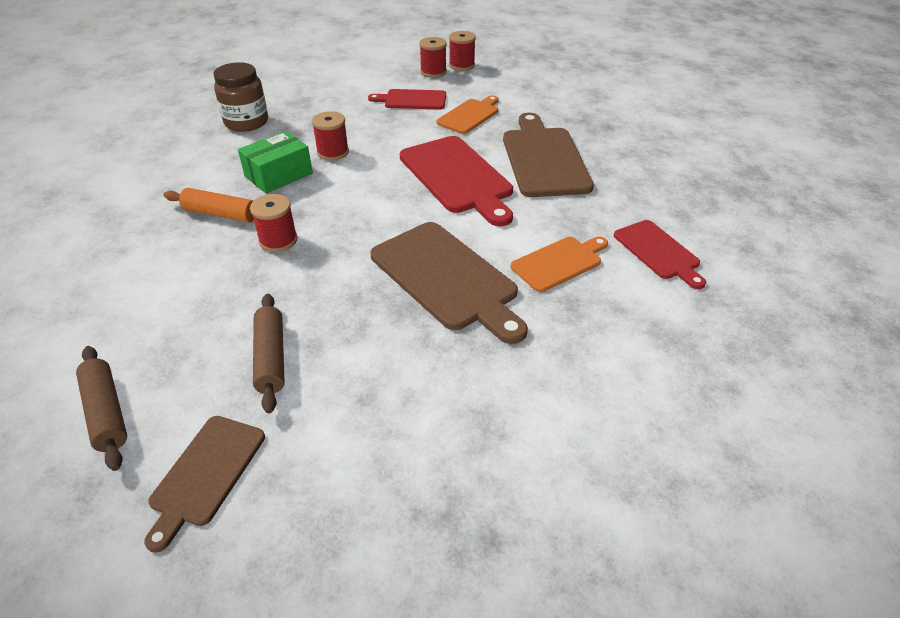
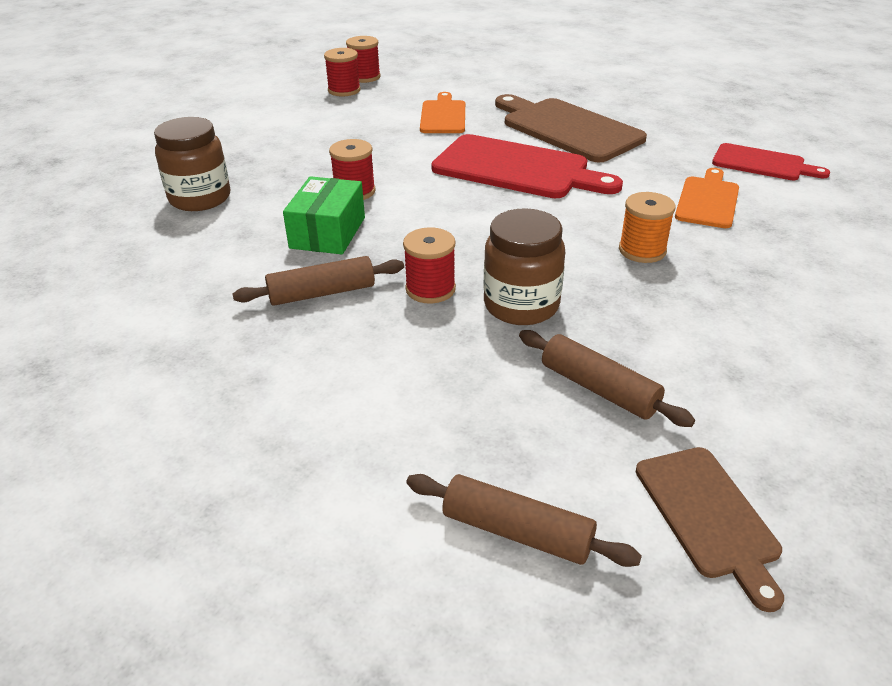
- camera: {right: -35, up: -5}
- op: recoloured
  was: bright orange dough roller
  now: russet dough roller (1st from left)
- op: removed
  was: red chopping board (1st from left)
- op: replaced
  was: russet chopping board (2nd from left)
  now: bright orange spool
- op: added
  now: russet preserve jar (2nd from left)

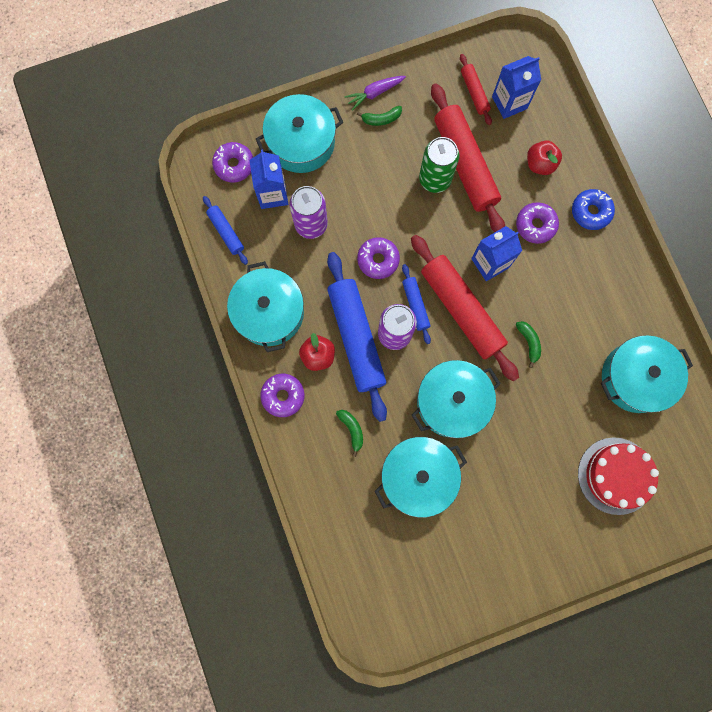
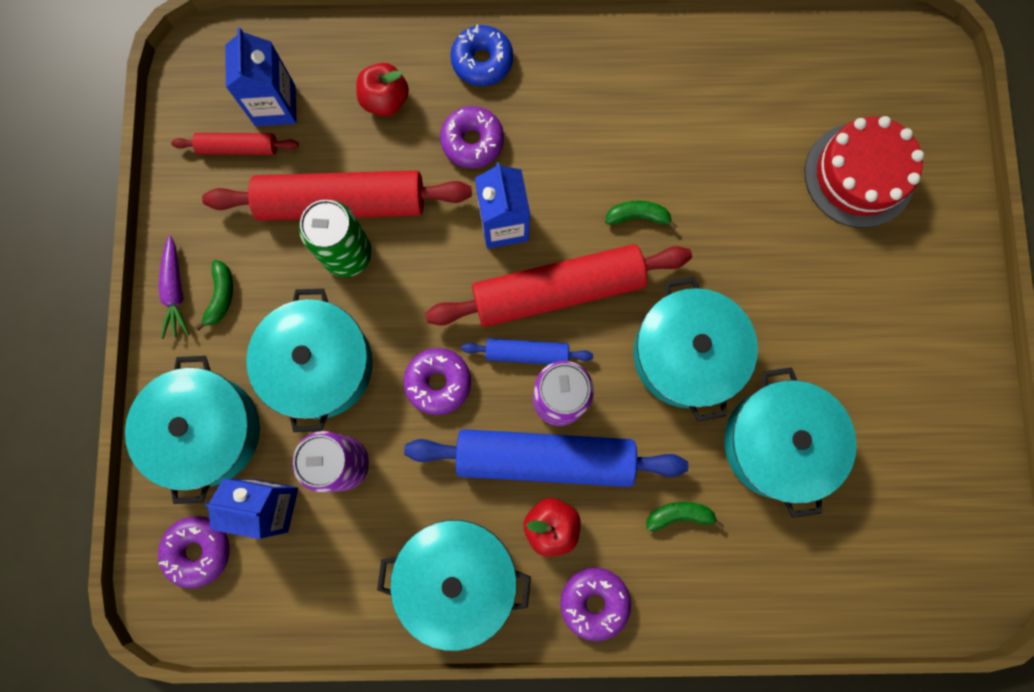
- camera: {right: -70, up: 0}
- op: removed
  was: royal blue dough roller (1st from left)
- op: moved
  was: aqua cooking pot (5th from left in the first image)
  now: aqua cooking pot (2nd from left)

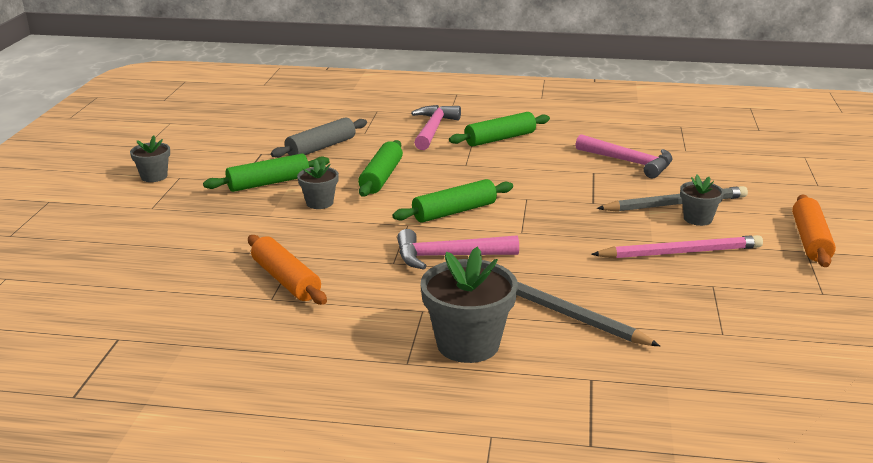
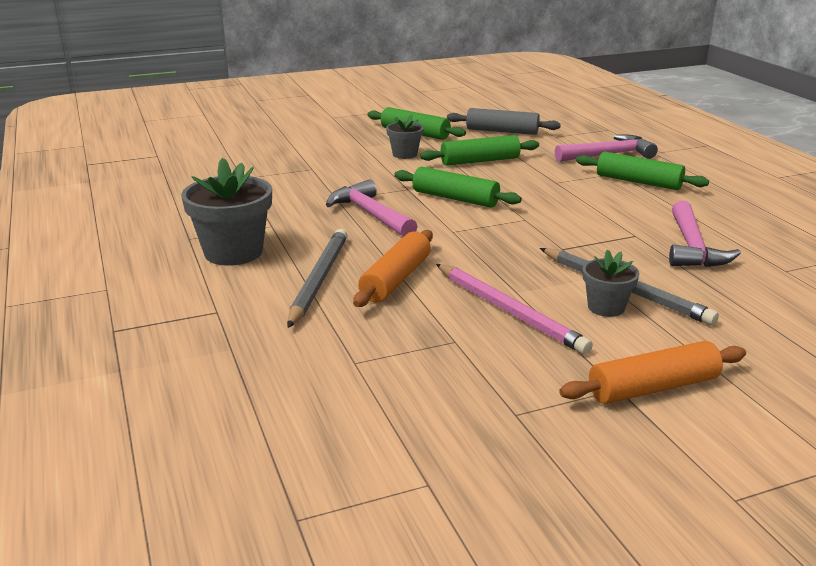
- camera: {right: 60, up: 0}
- op: removed
  was: gray plant pot (1st from left)
- op: moved
  was: bright orange dough roller (1st from left)

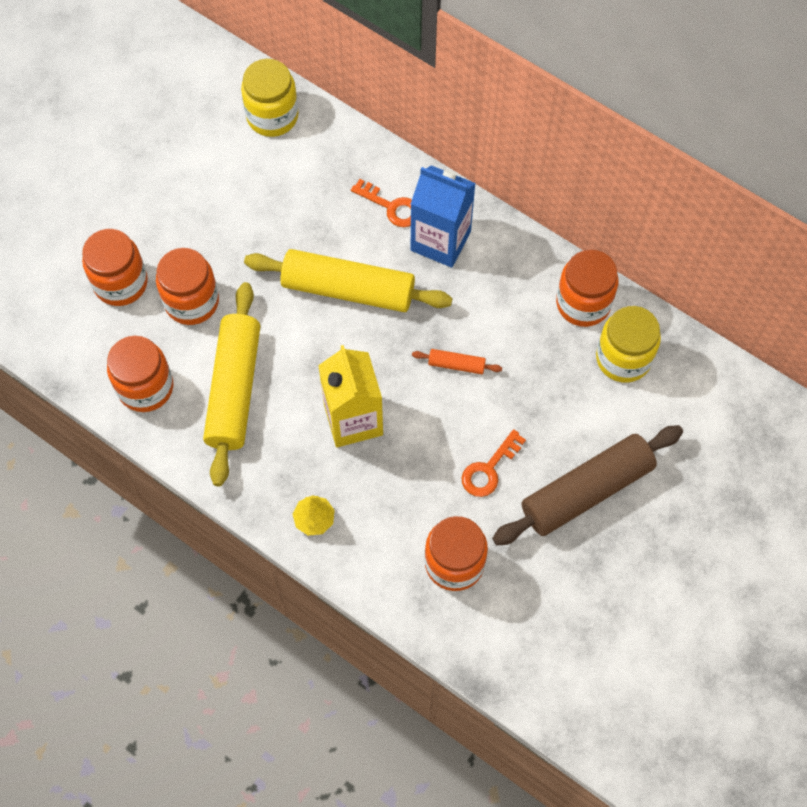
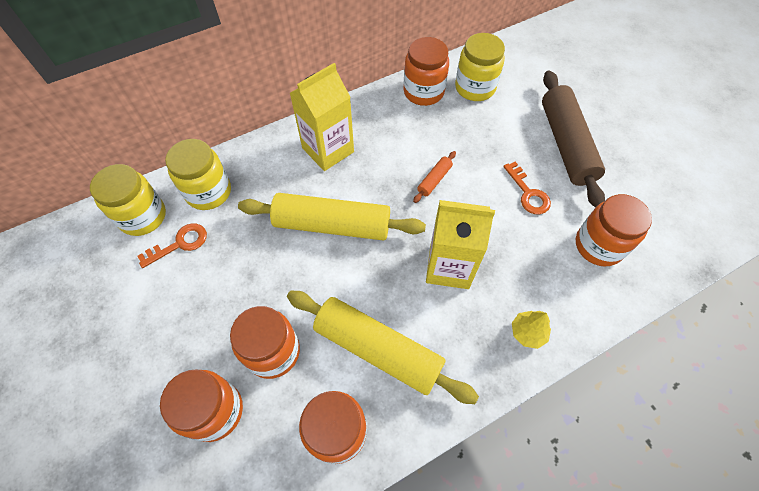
- camera: {right: -65, up: -5}
- op: turned
  was: golden dough roller (2nd from left in the first image)
  clockwise: 60
- op: moved
  was: bright orange door key (1st from left)
- op: recoloured
  was: royal blue juice carton
  now: golden juice carton (1st from left)
- op: added
  now: golden preserve jar (2nd from left)

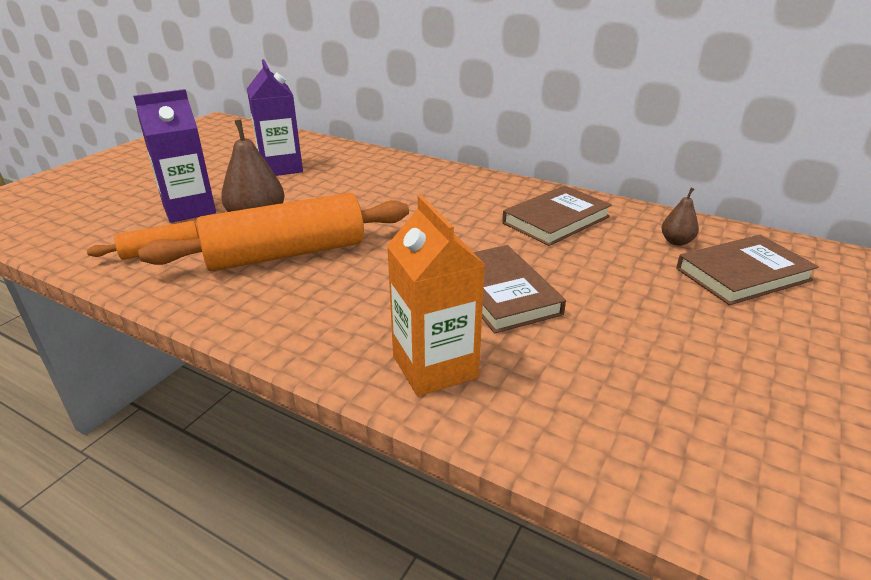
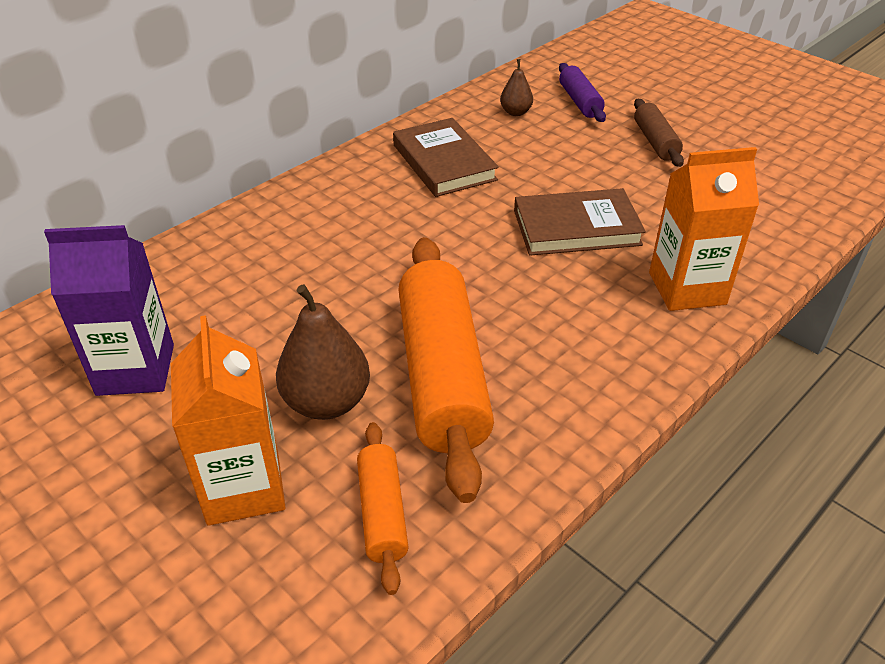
- camera: {right: -75, up: 10}
- op: recoloured
  was: purple juice carton (1st from left)
  now: bright orange juice carton (1st from left)
- op: replaced
  was: russet hardcover (3rd from left)
  now: purple dough roller
- op: added
  now: russet dough roller

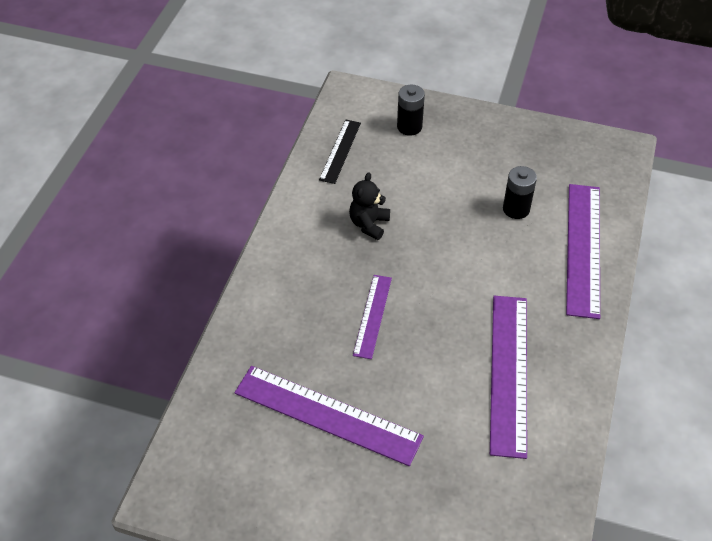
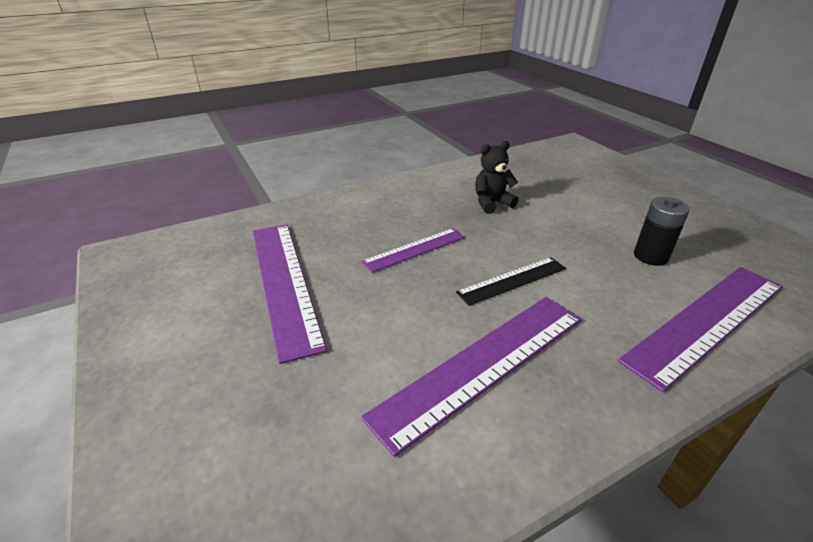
- camera: {right: 45, up: -15}
- op: moved
  was: jet-black measuring stick
- op: removed
  was: jet-black battery (1st from left)

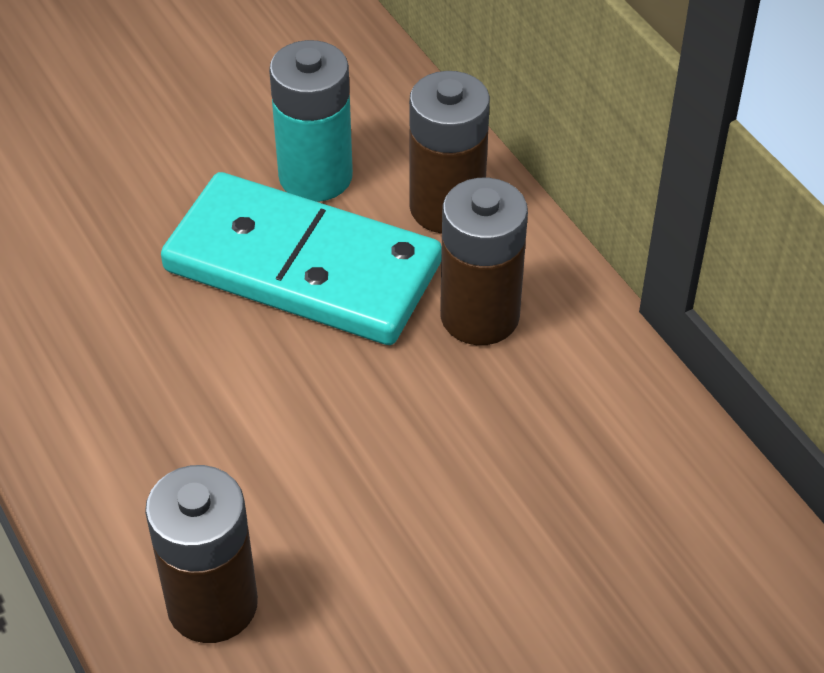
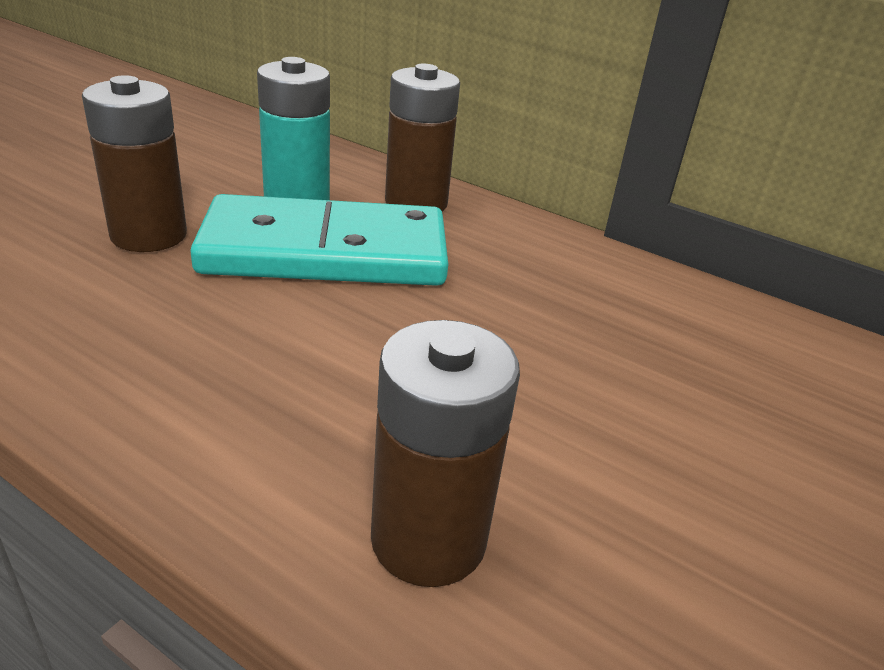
- camera: {right: -30, up: -15}
- op: moved
  was: russet battery (3rd from left in the first image)
  now: russet battery (1st from left)

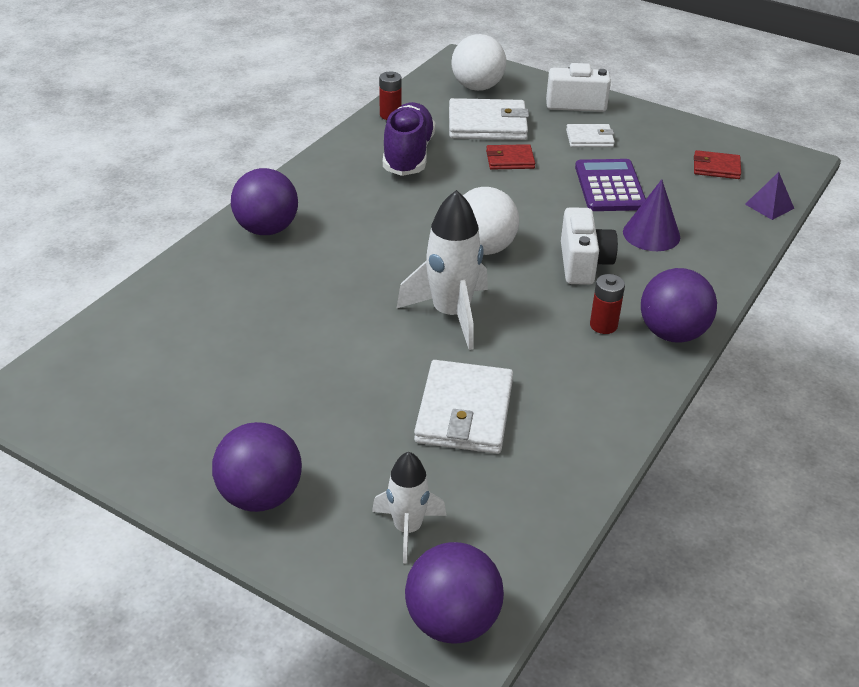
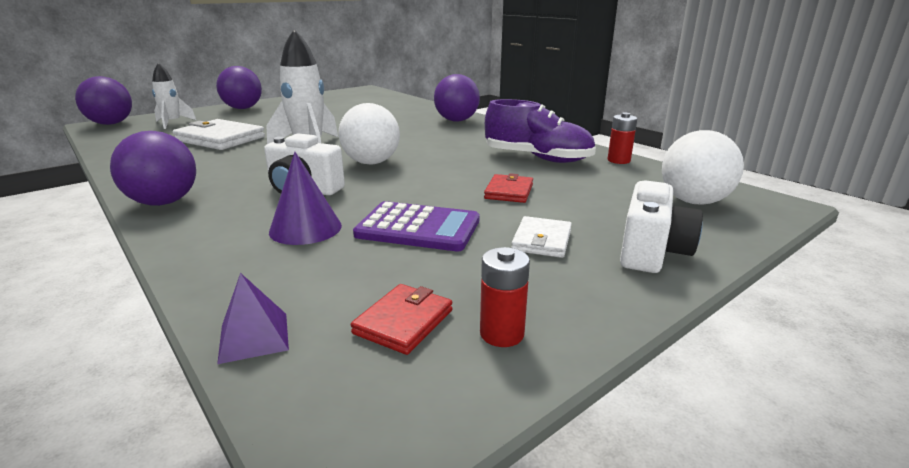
- camera: {right: 110, up: -15}
- op: removed
  was: pure white wallet (2nd from left)
- op: moved
  was: red battery (2nd from left in the first image)
  now: red battery (1st from left)

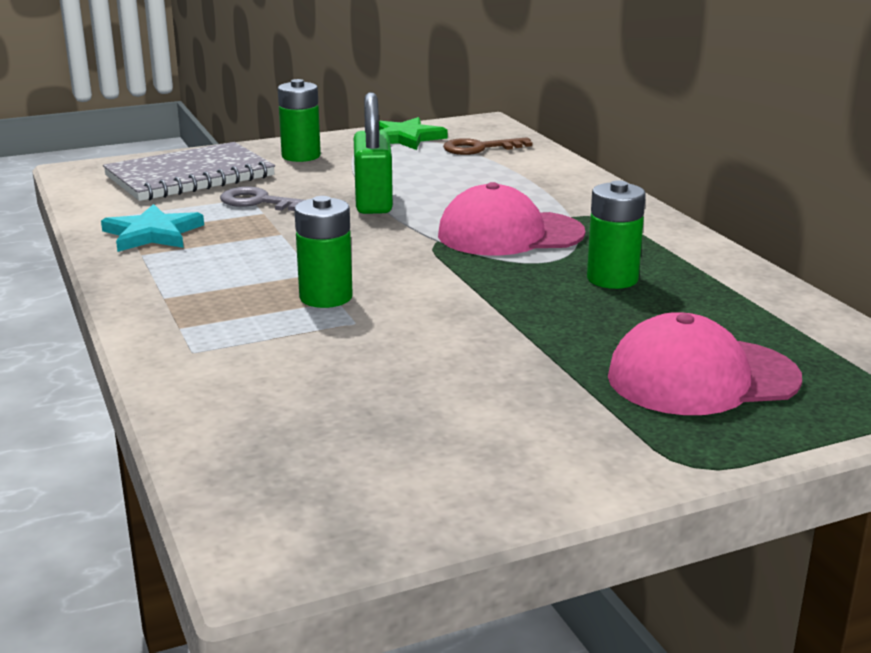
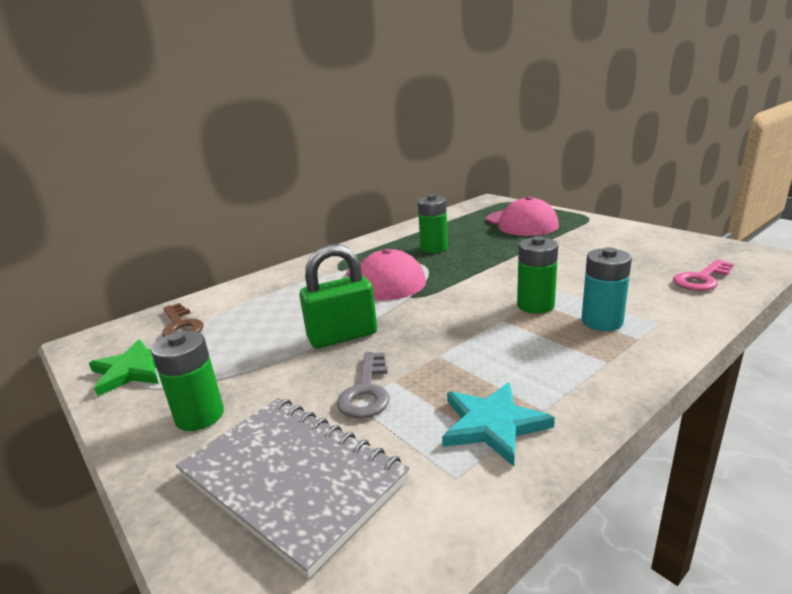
- camera: {right: -105, up: 0}
- op: added
  now: aqua battery
- op: added
  now: rosy door key

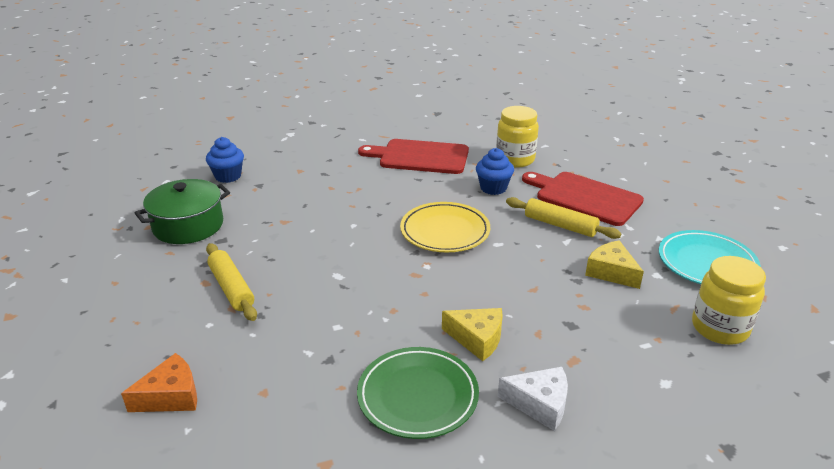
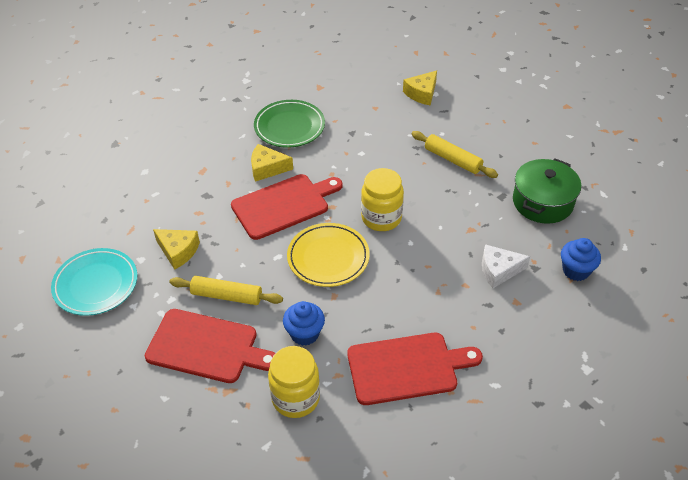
- camera: {right: 160, up: 15}
- op: recoloured
  was: bright orange cheese wedge
  now: golden cheese wedge (3rd from left)
- op: moved
  was: pure white cheese wedge
- op: moved
  was: golden preserve jar (2nd from left)
- op: added
  now: red chopping board (2nd from left)

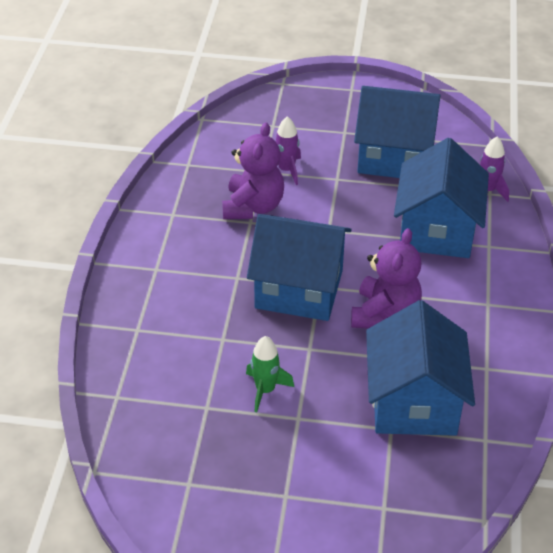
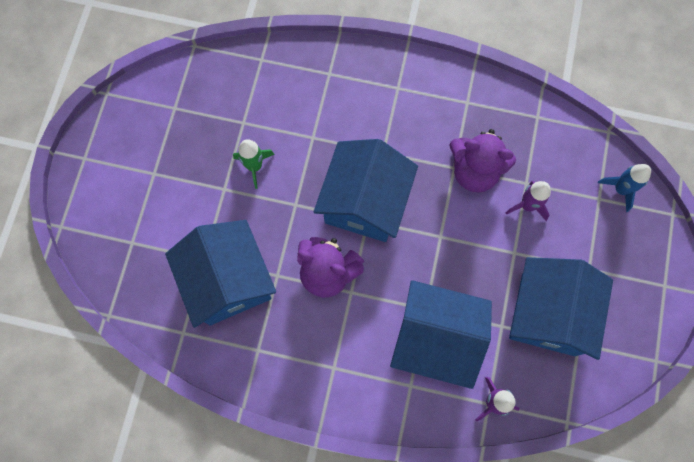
- camera: {right: 95, up: 30}
- op: turned
  was: royal blue house (3rd from left in the first image)
  clockwise: 60
- op: added
  now: royal blue spaceship

